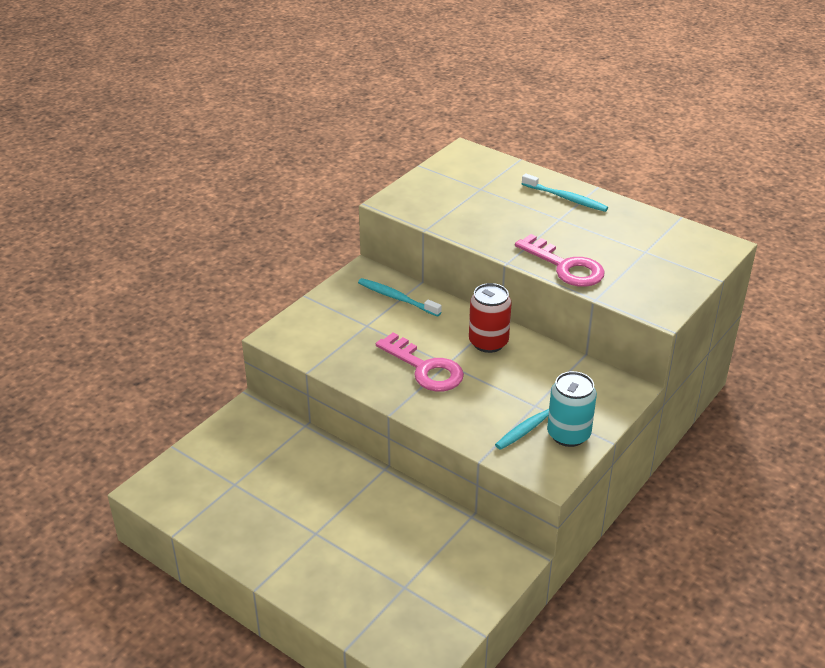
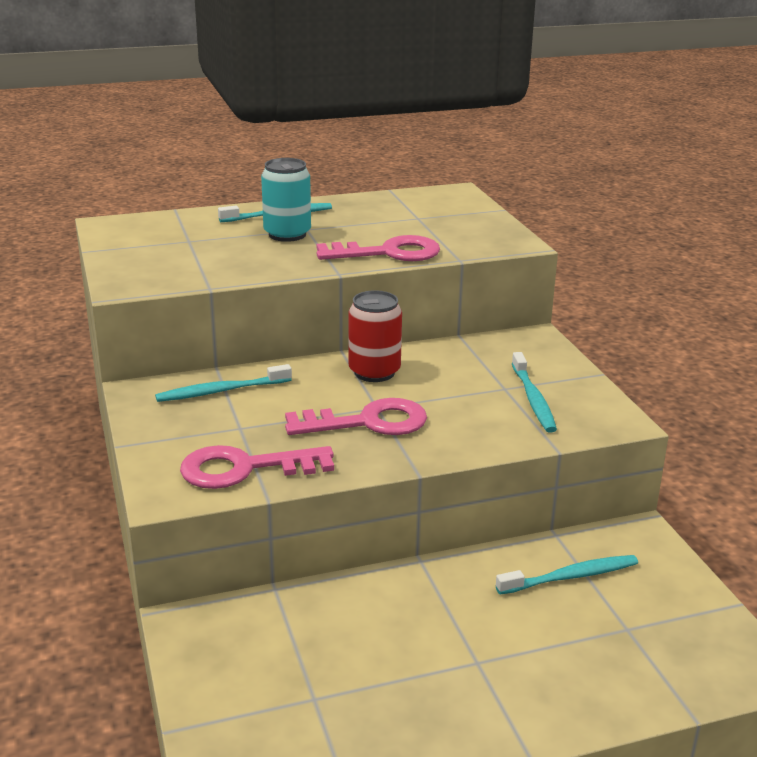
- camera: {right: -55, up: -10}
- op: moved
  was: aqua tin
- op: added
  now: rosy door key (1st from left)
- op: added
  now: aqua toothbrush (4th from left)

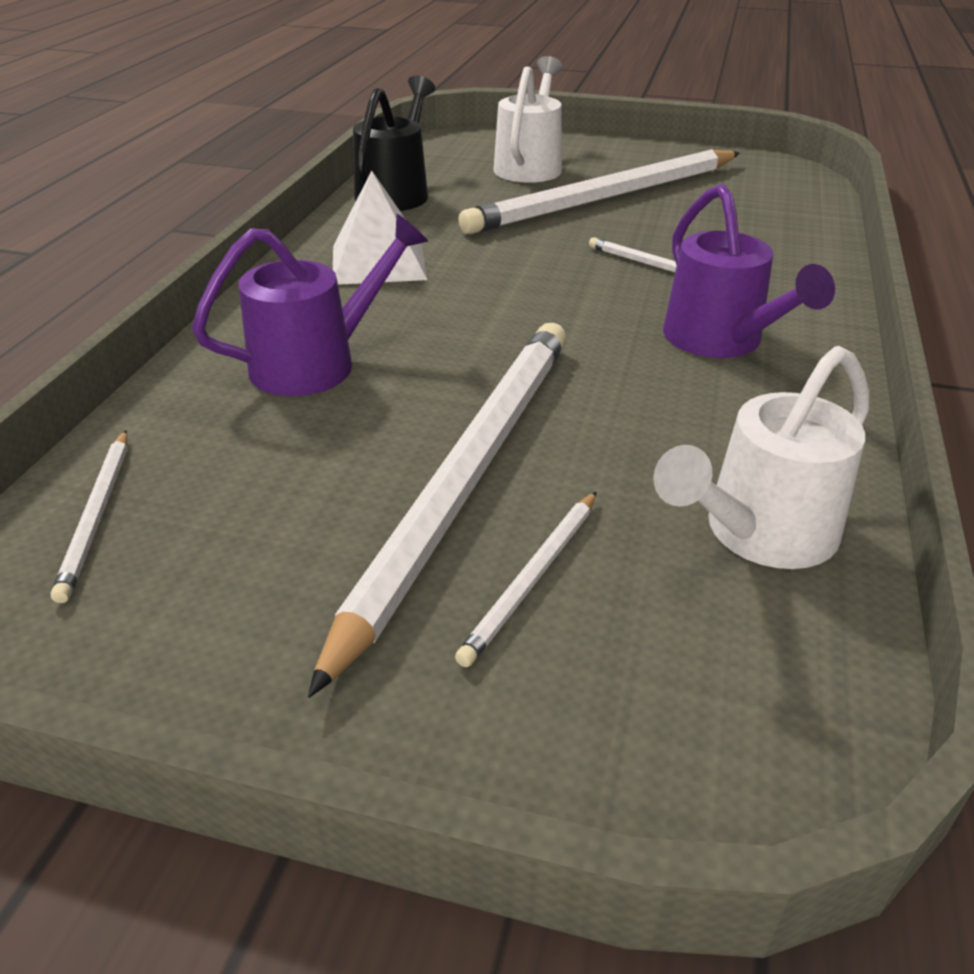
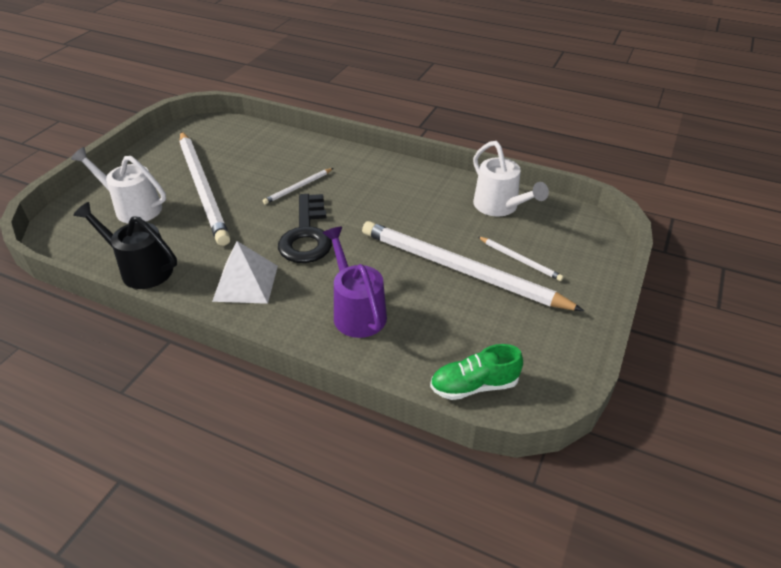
- camera: {right: -80, up: 5}
- op: replaced
  was: pure white pencil (1st from left)
  now: green shoe
- op: removed
  was: purple sprinkling can (2nd from left)
- op: added
  now: jet-black door key

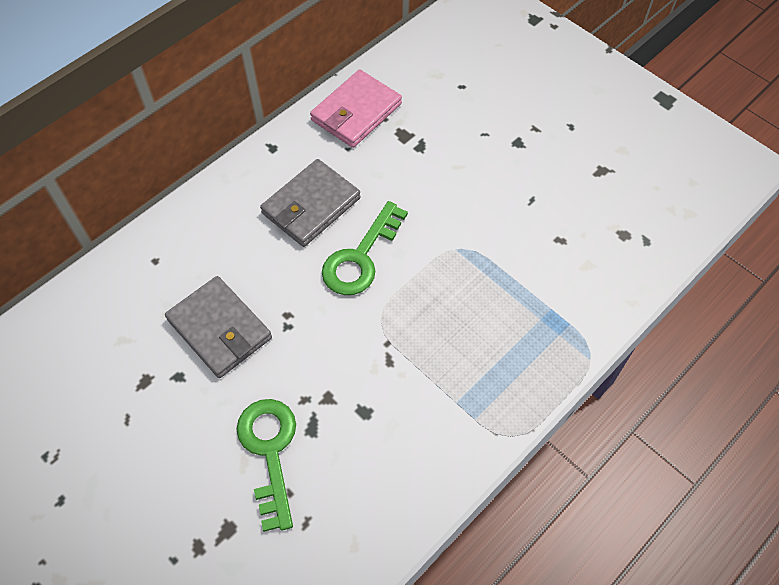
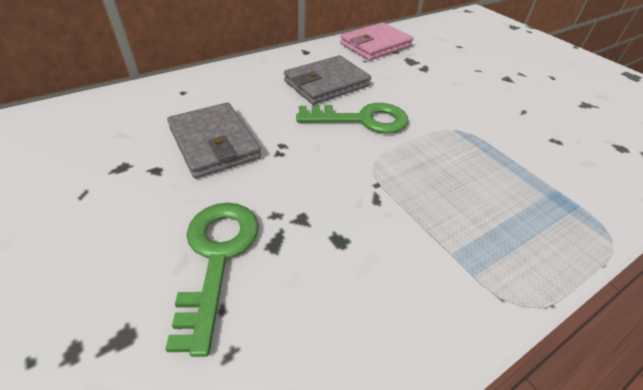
- camera: {right: 10, up: -15}
- op: turned
  was: green door key (2nd from left)
  clockwise: -135

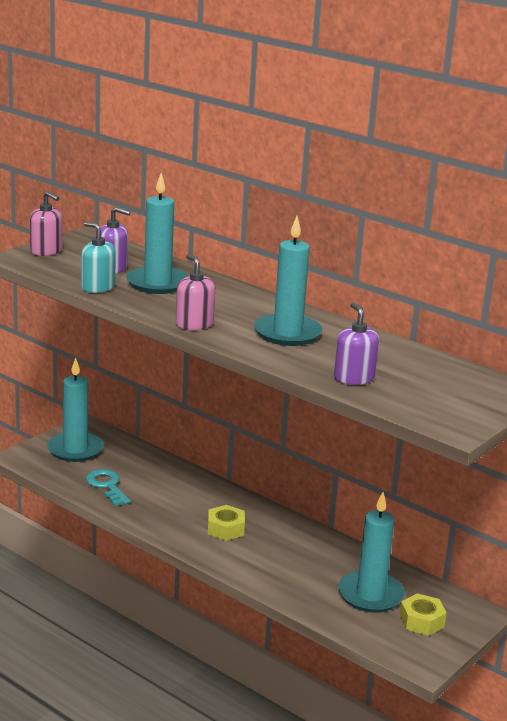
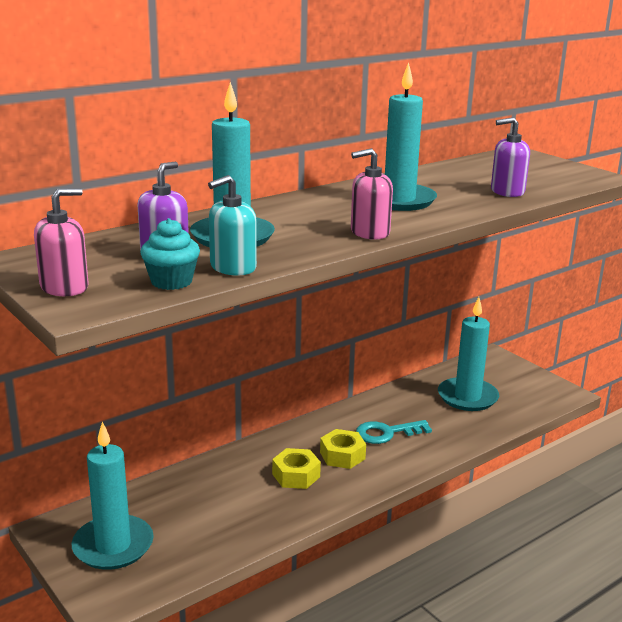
- camera: {right: -75, up: 0}
- op: moved
  was: aqua door key
- op: moved
  was: golden nut (2nd from left in the first image)
  now: golden nut (1st from left)
- op: added
  now: aqua cupcake

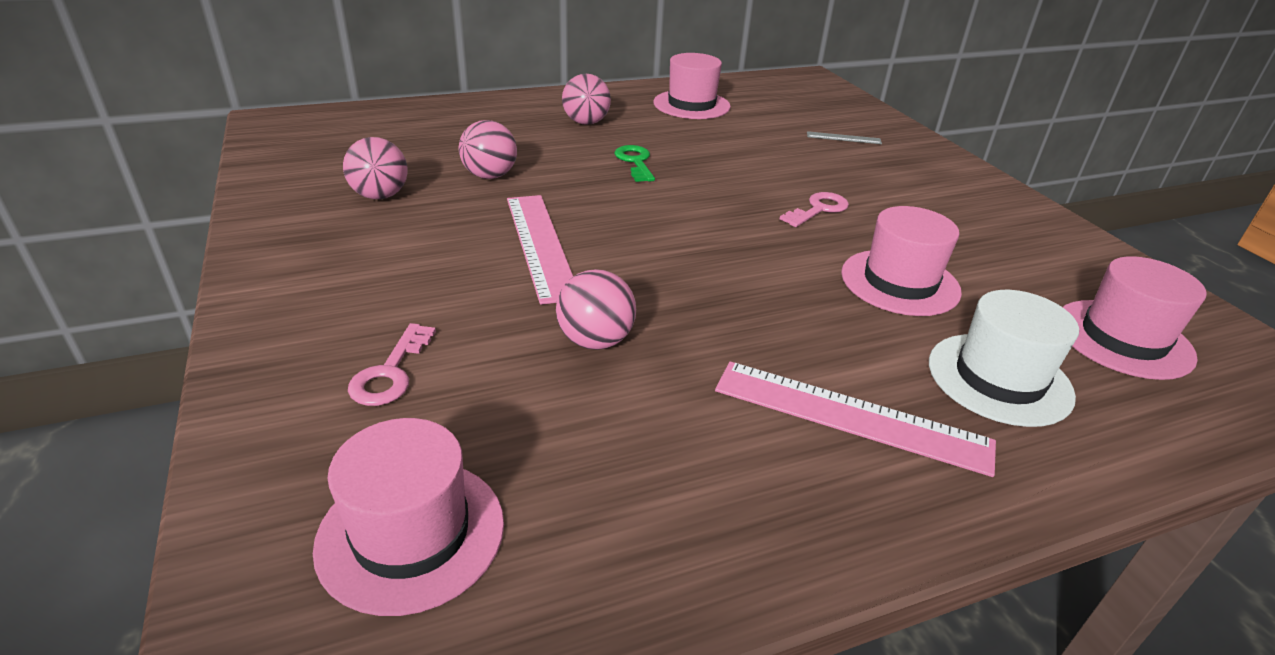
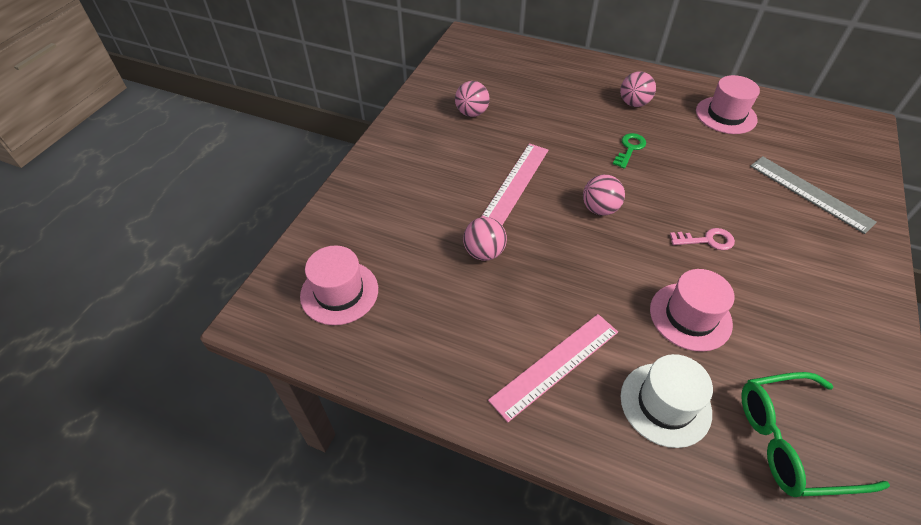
- camera: {right: 45, up: 15}
- op: removed
  was: rosy door key (1st from left)
- op: moved
  was: rosy sphere (2nd from left in the first image)
  now: rosy sphere (3rd from left)
- op: turned
  was: rosy measuring stick (2nd from left)
  clockwise: 75
- op: resized
  was: gray measuring stick
  ratio: 2.06
- op: replaced
  was: rosy top hat (4th from left)
  now: green spectacles

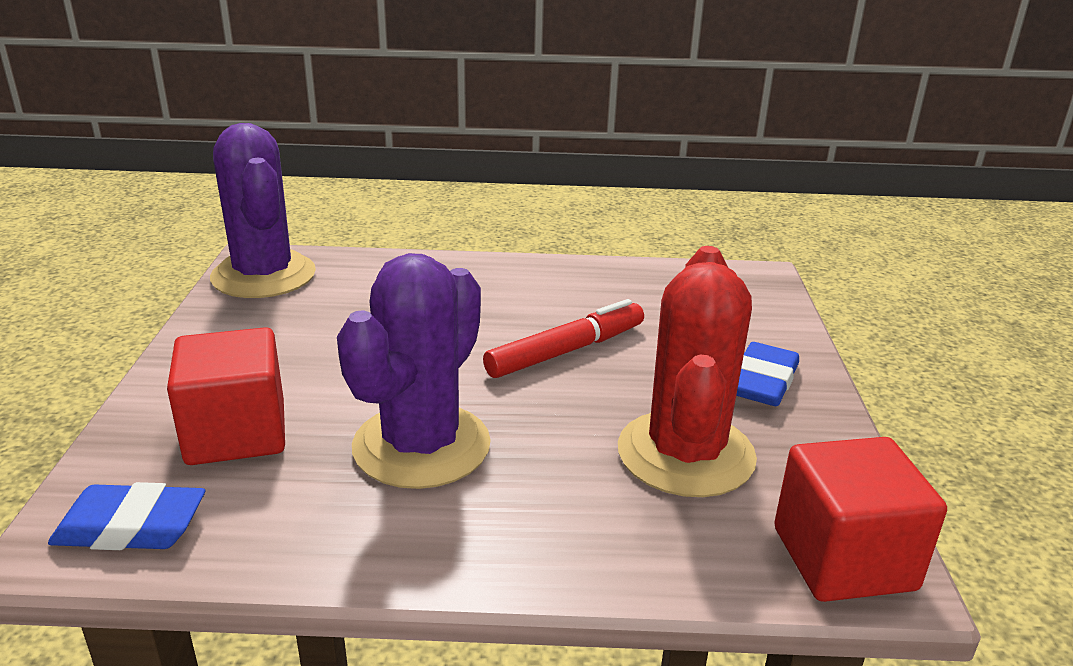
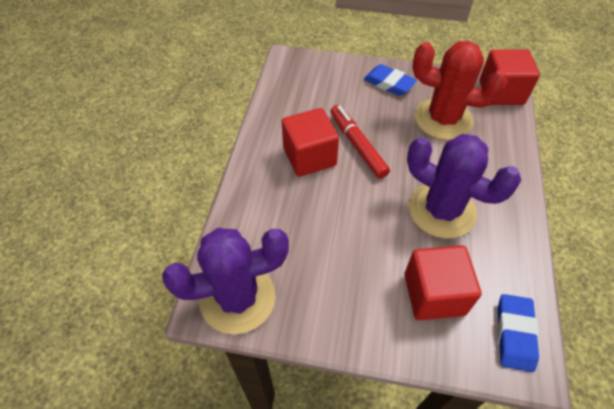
- camera: {right: -80, up: 25}
- op: added
  now: red block (1st from left)

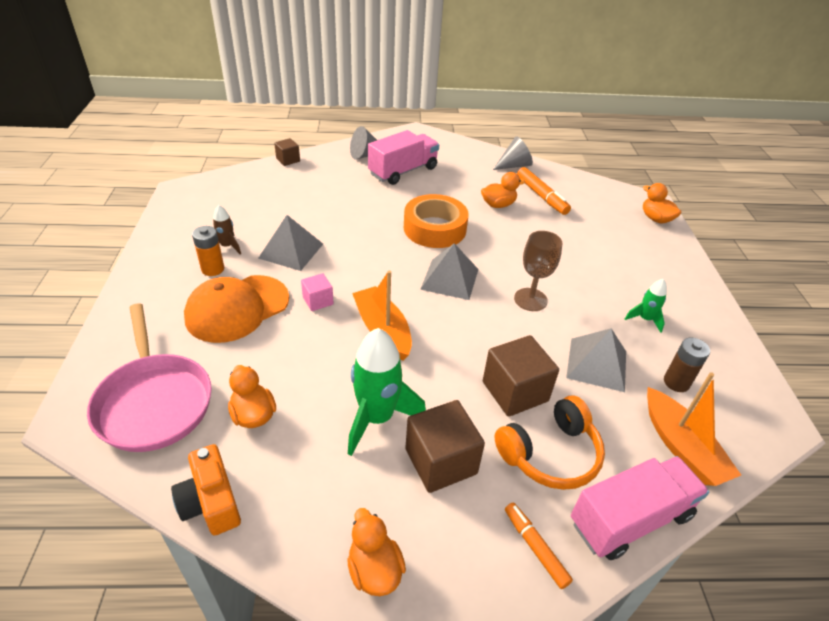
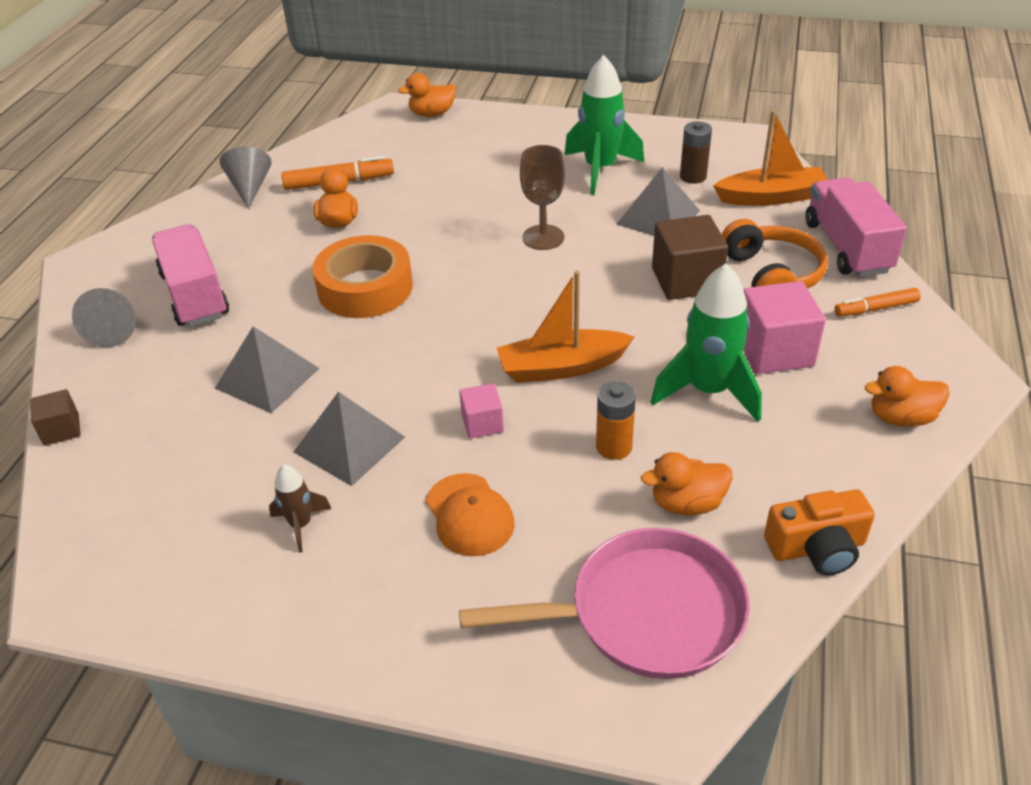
- camera: {right: -70, up: 0}
- op: resized
  was: bright orange cap
  ratio: 0.63
- op: moved
  was: bright orange battery
- op: recoloured
  was: russet block (2nd from left)
  now: rosy block (2nd from left)
- op: moved
  was: gray solid pyramid (2nd from left in the first image)
  now: gray solid pyramid (1st from left)
- op: resized
  was: green spaceship (2nd from left in the first image)
  ratio: 1.97

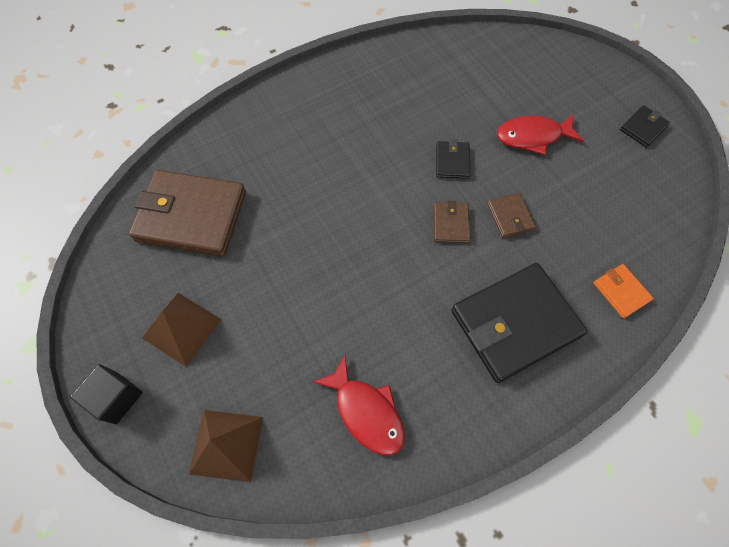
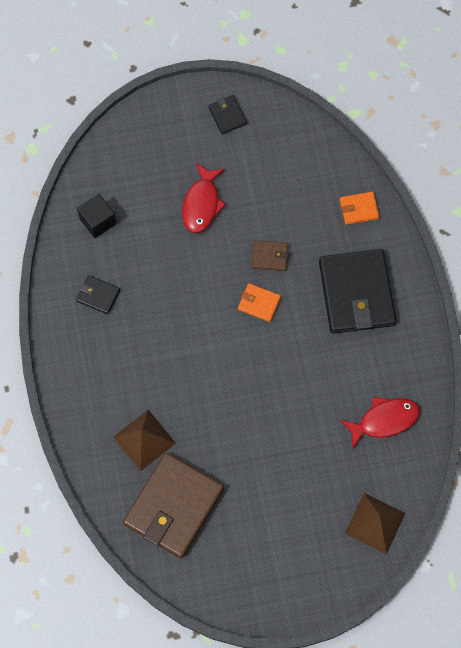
- camera: {right: -70, up: 5}
- op: moved
  was: jet-black block
- op: moved
  was: russet solid pyramid (1st from left)
- op: recoloured
  was: russet wallet (2nd from left)
  now: bright orange wallet (1st from left)
- op: moved
  was: jet-black wallet (1st from left)

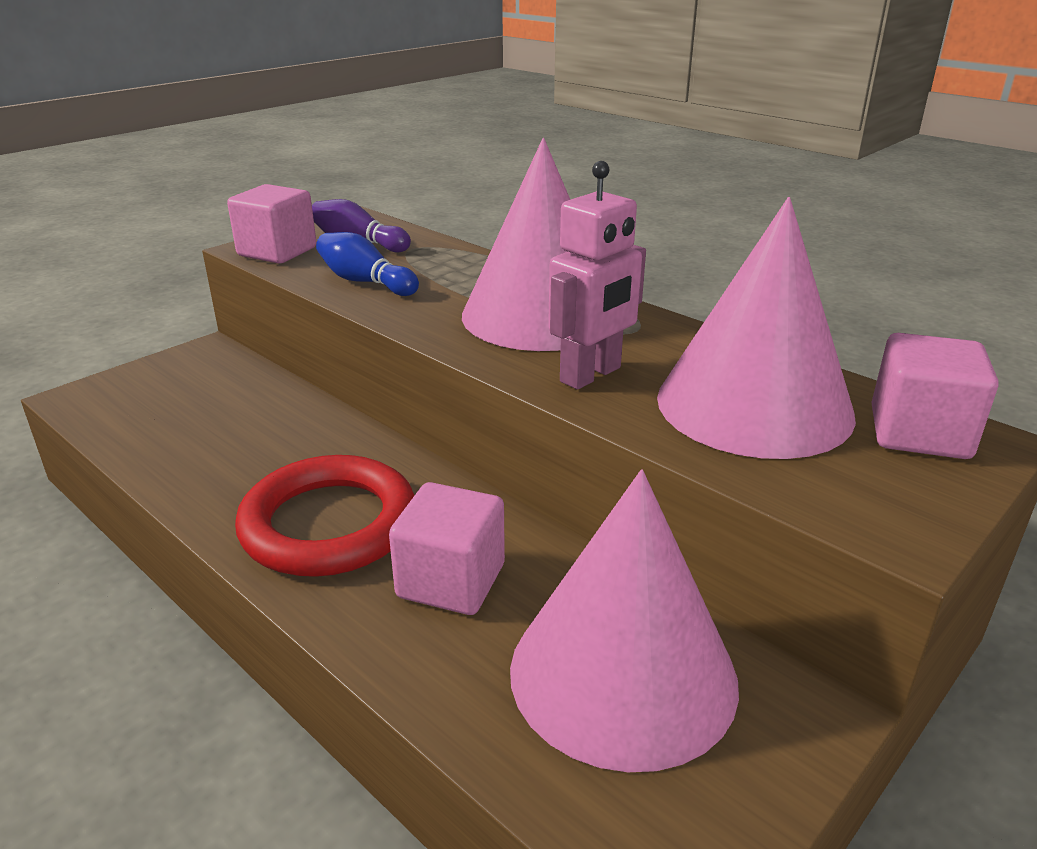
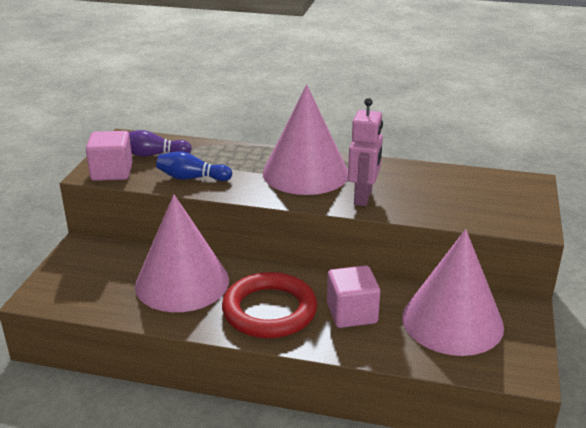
- camera: {right: -30, up: 0}
- op: moved
  was: rosy cone shape (3rd from left in the first image)
  now: rosy cone shape (1st from left)
- op: removed
  was: rosy block (3rd from left)

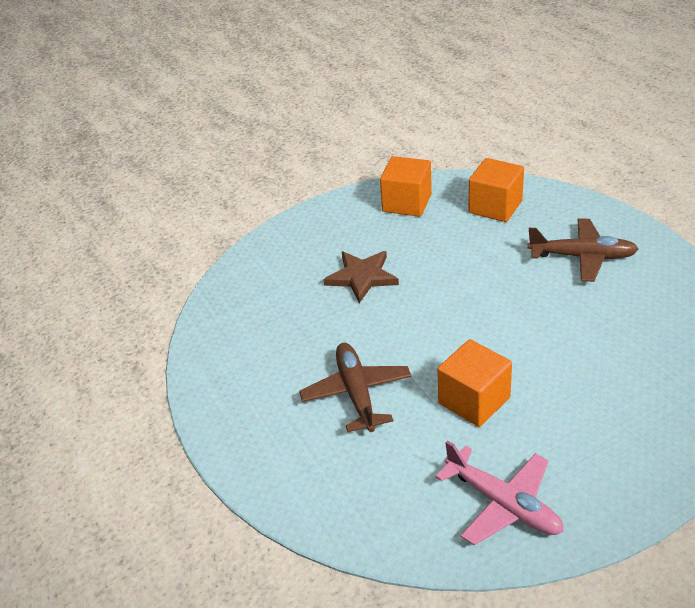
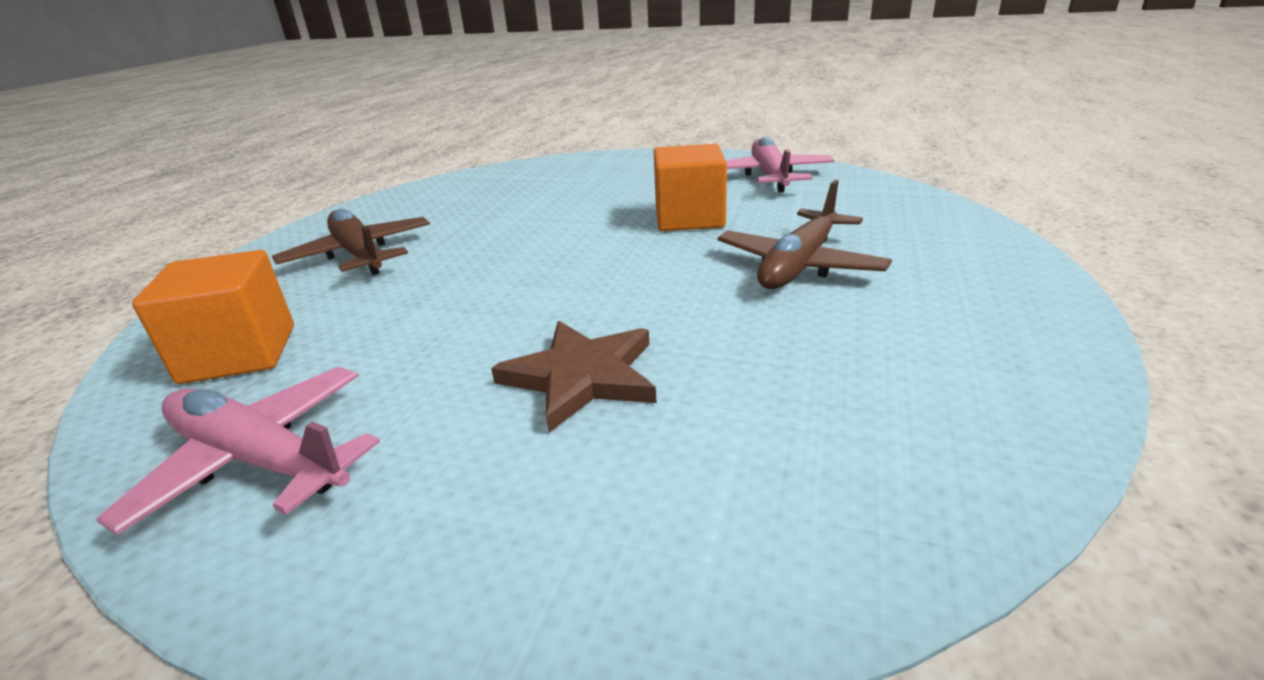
- camera: {right: -135, up: -10}
- op: replaced
  was: bright orange block (1st from left)
  now: rosy toy plane (1st from left)

